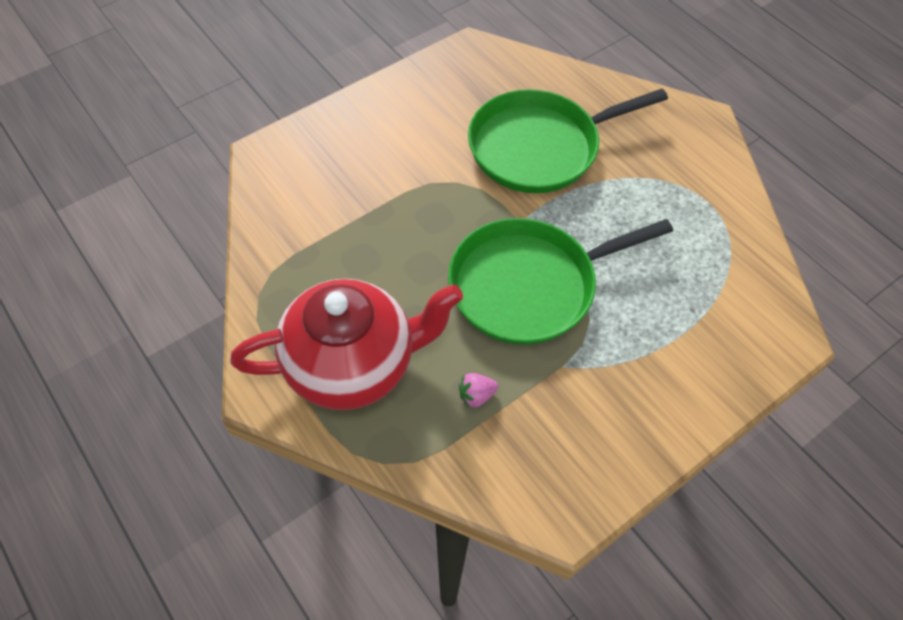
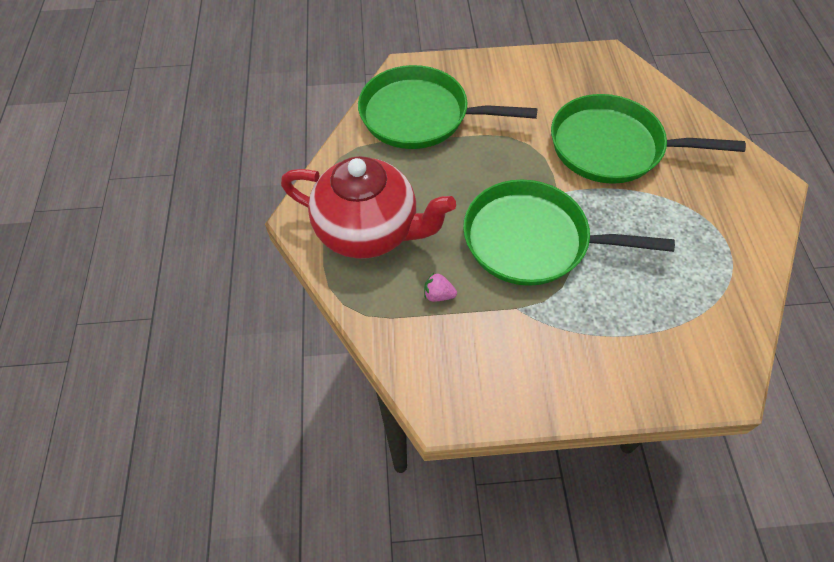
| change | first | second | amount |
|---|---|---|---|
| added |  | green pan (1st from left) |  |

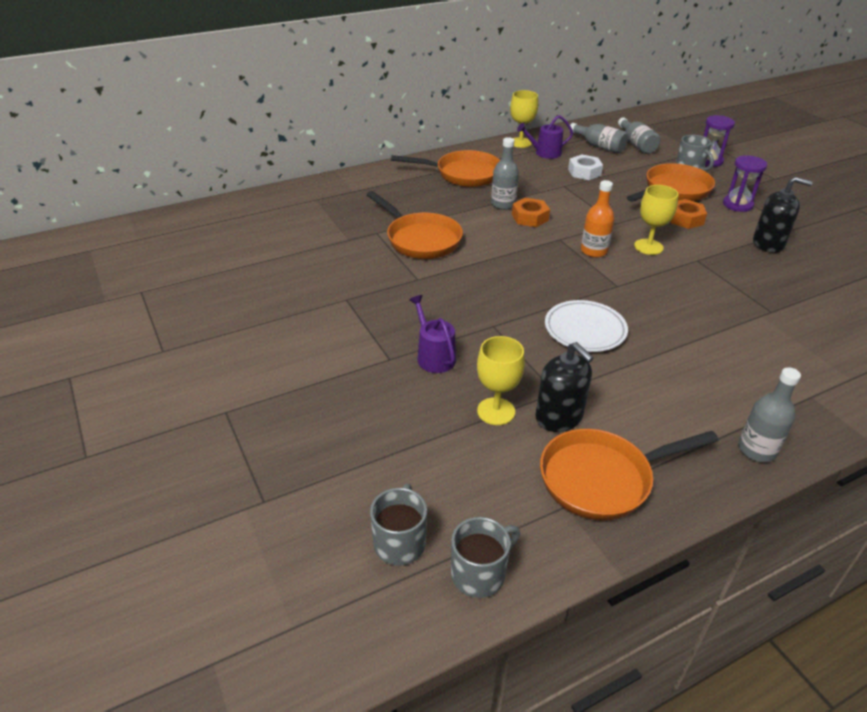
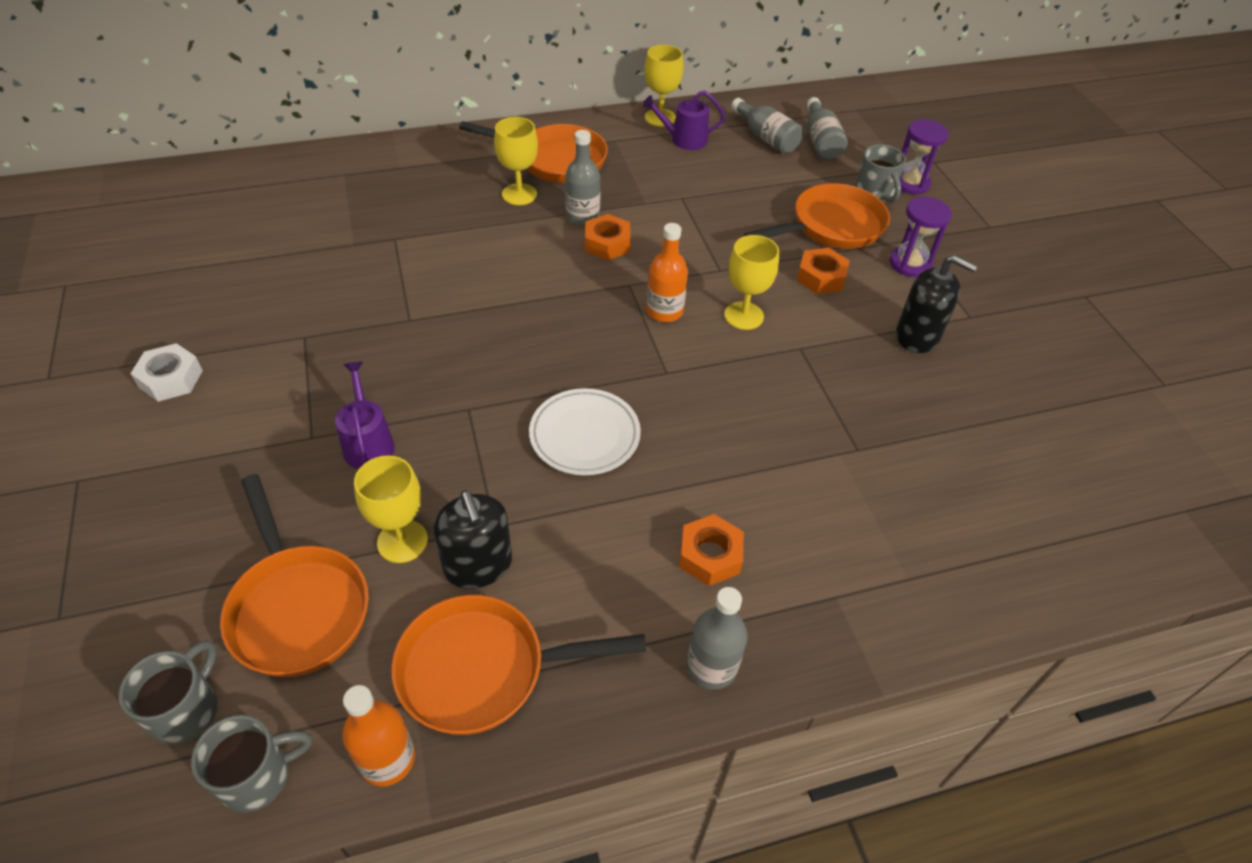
| change | first | second | amount |
|---|---|---|---|
| moved | orange pan (1st from left) |  |  |
| moved | white nut |  |  |
| added |  | orange bottle (1st from left) |  |
| added |  | yellow goblet (2nd from left) |  |
| added |  | orange nut (2nd from left) |  |

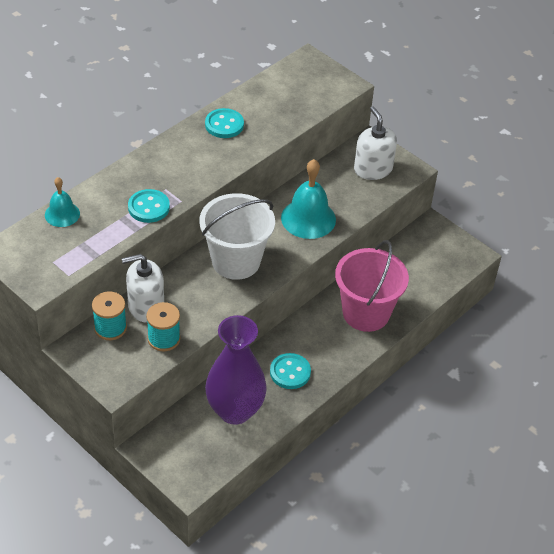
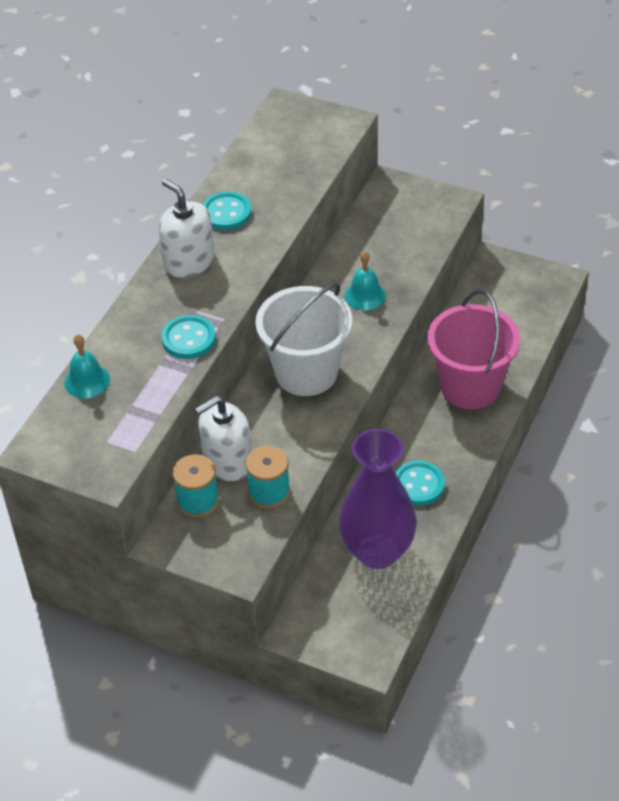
| change | first | second | amount |
|---|---|---|---|
| resized | turquoise bell (2nd from left) |  | x0.59 |
| moved | white soap dispenser (2nd from left in the first image) | white soap dispenser (1st from left) |  |

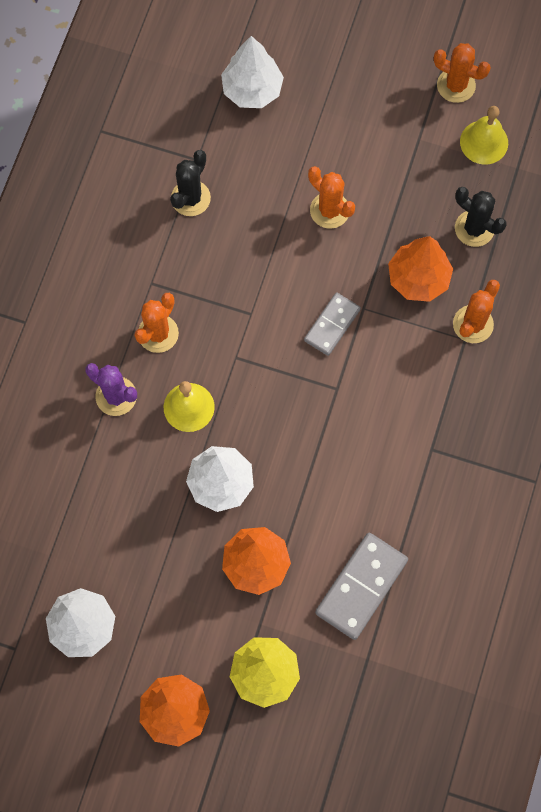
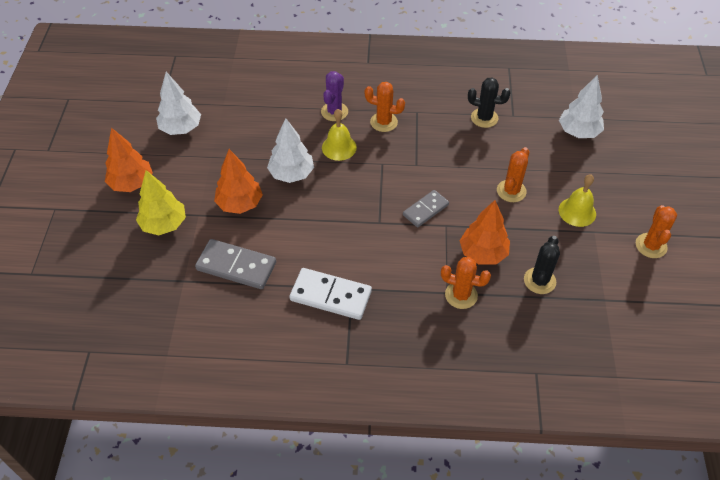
| change | first | second | amount |
|---|---|---|---|
| turned | grey domino (1st from left in the first image) | grey domino (2nd from left) | 60 degrees counterclockwise |
| moved | yellow bell (2nd from left) |  |  |
| added |  | white domino |  |

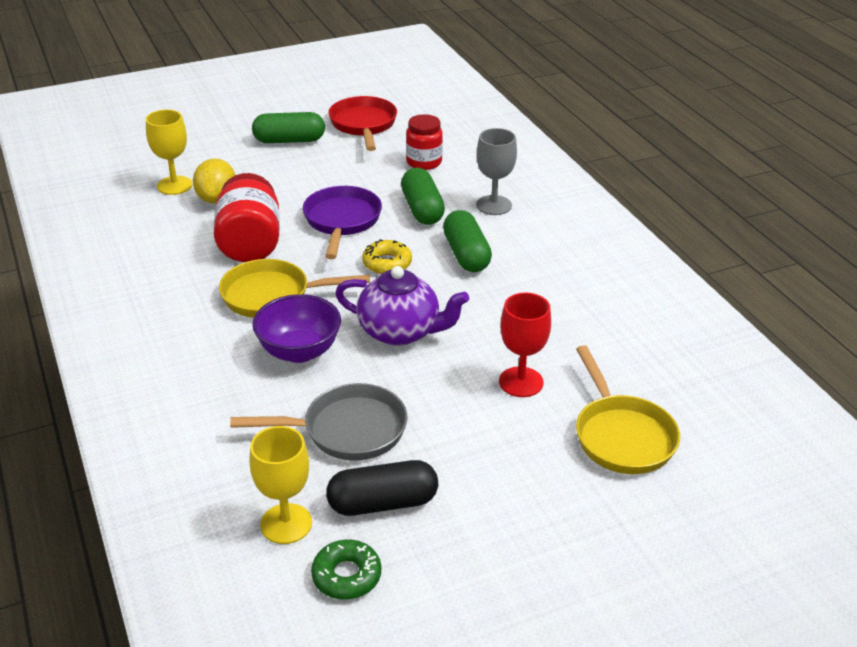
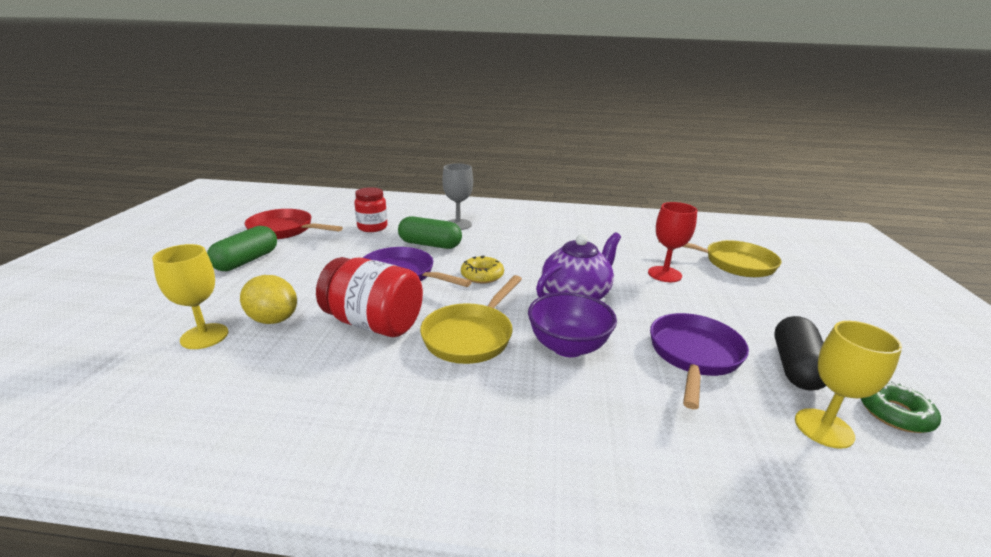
| change | first | second | amount |
|---|---|---|---|
| recoloured | grey pan | purple pan (2nd from left) |  |
| removed | green capsule (3rd from left) |  |  |

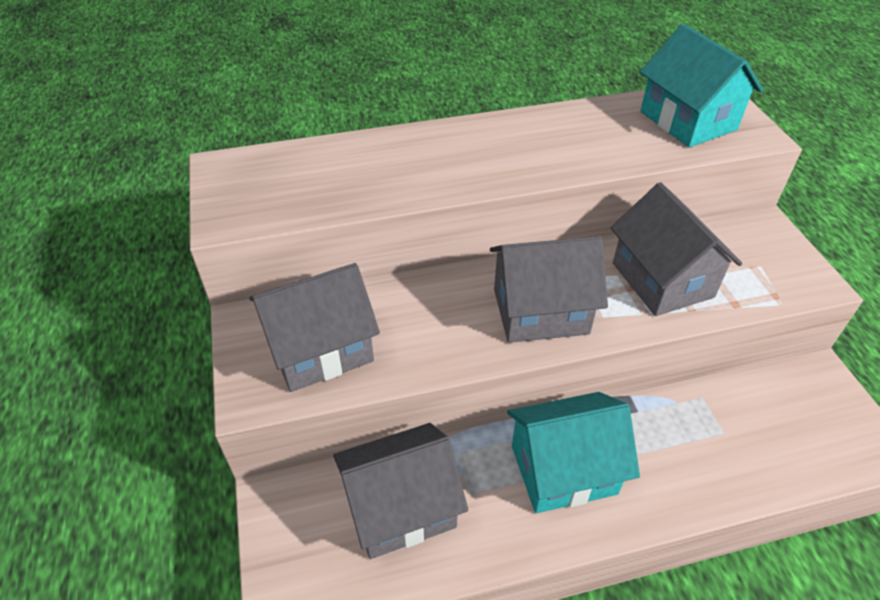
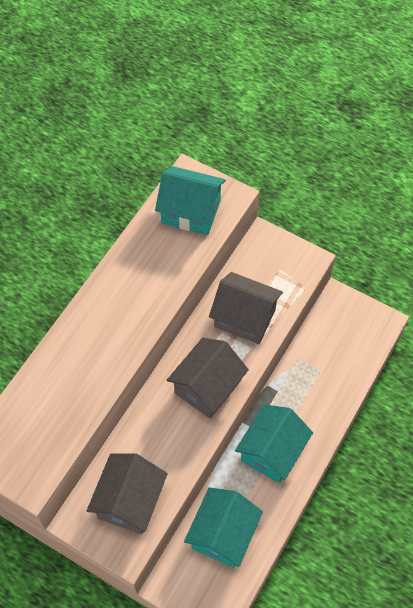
| change | first | second | amount |
|---|---|---|---|
| recoloured | grey house (2nd from left) | turquoise house (2nd from left) |  |

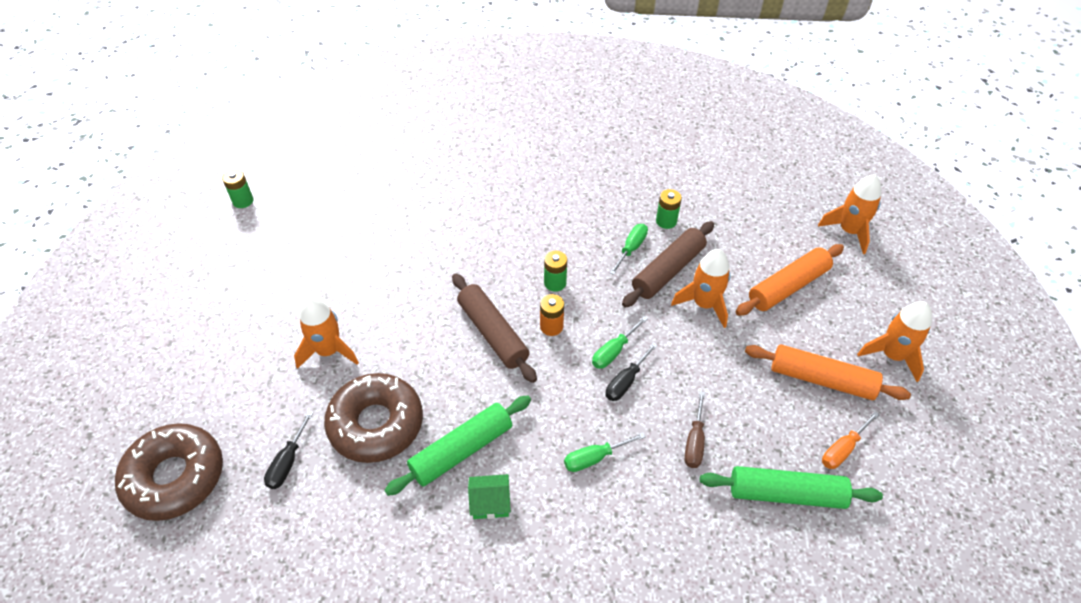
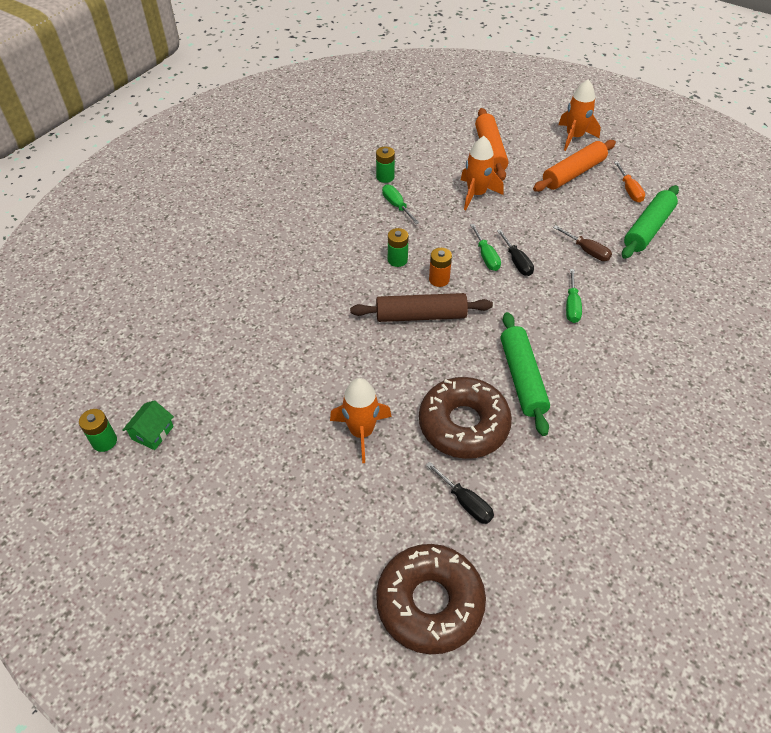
| change | first | second | amount |
|---|---|---|---|
| moved | green house |  |  |
| removed | brown rolling pin (2nd from left) |  |  |
| removed | orange rocket (3rd from left) |  |  |

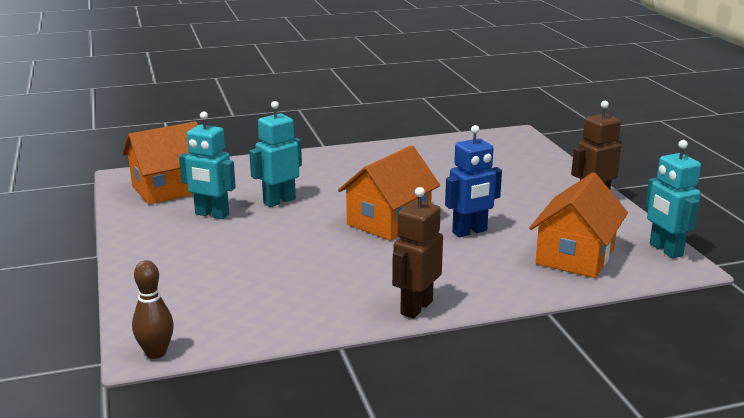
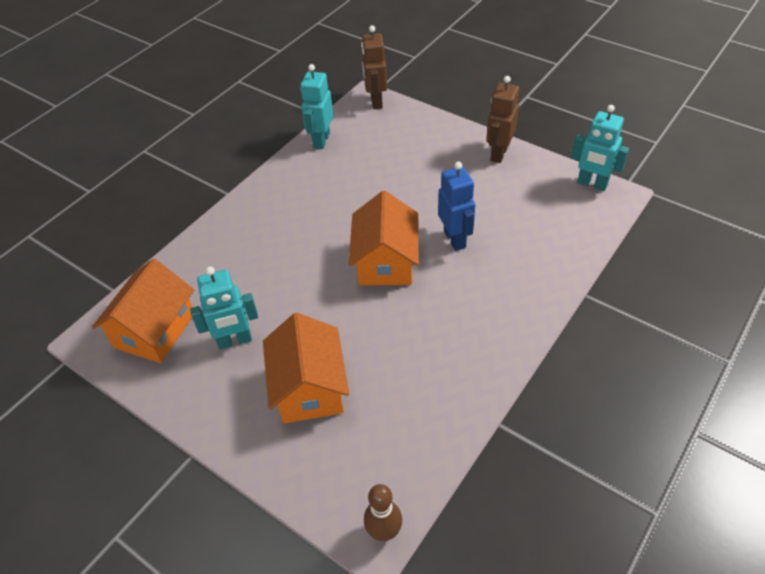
| change | first | second | amount |
|---|---|---|---|
| moved | turquoise robot (2nd from left) |  |  |
| moved | brown robot (1st from left) |  |  |
| turned | blue robot |  | 45 degrees counterclockwise |
| moved | orange house (3rd from left in the first image) | orange house (2nd from left) |  |

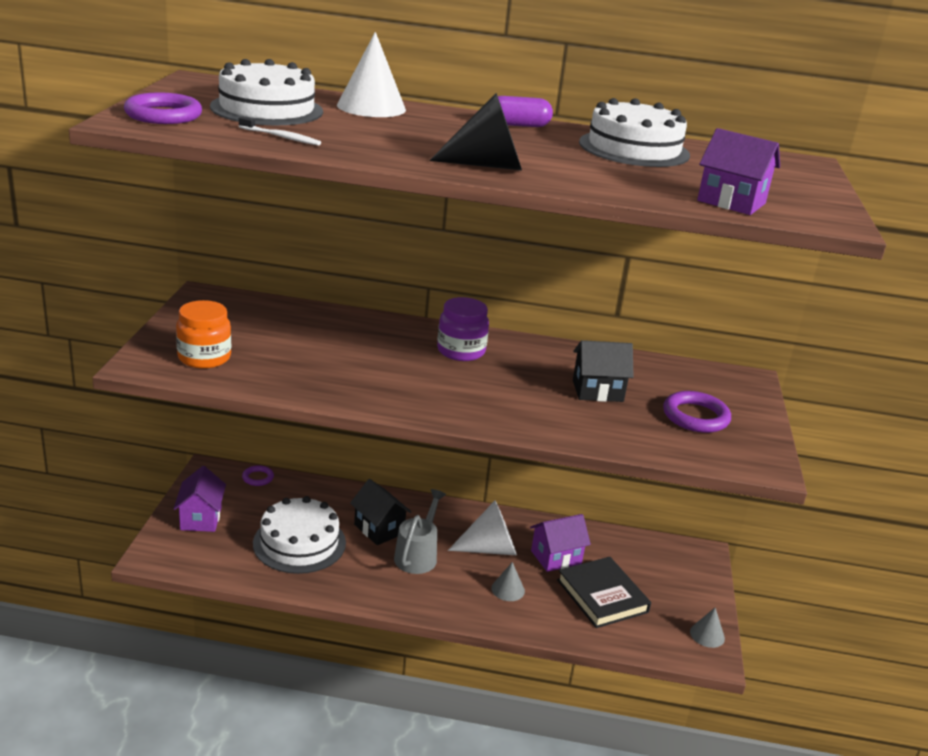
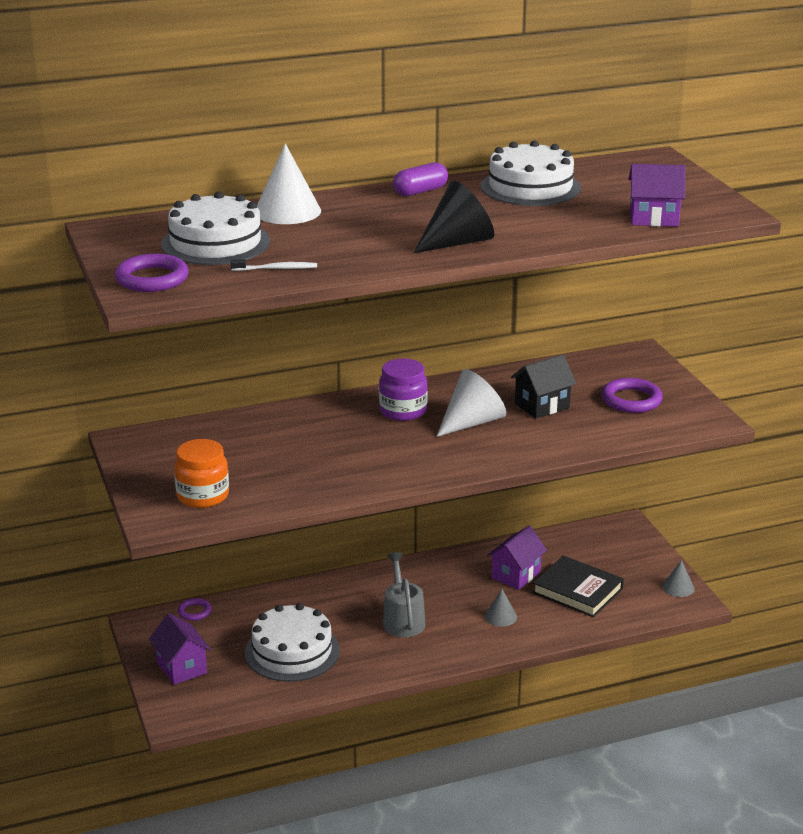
| change | first | second | amount |
|---|---|---|---|
| removed | black house (1st from left) |  |  |
| moved | white cone (2nd from left) |  |  |

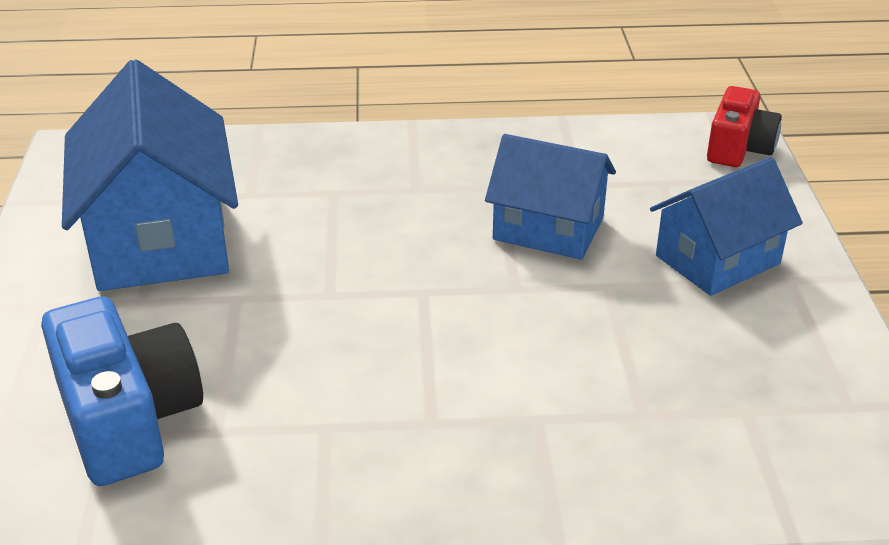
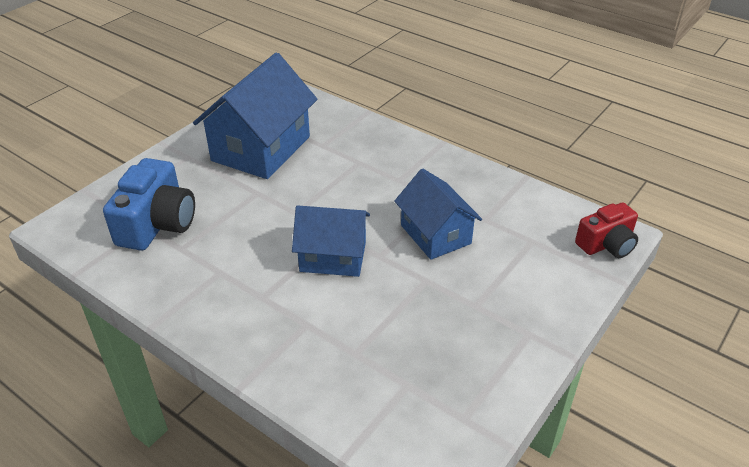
| change | first | second | amount |
|---|---|---|---|
| moved | blue house (3rd from left in the first image) | blue house (2nd from left) |  |

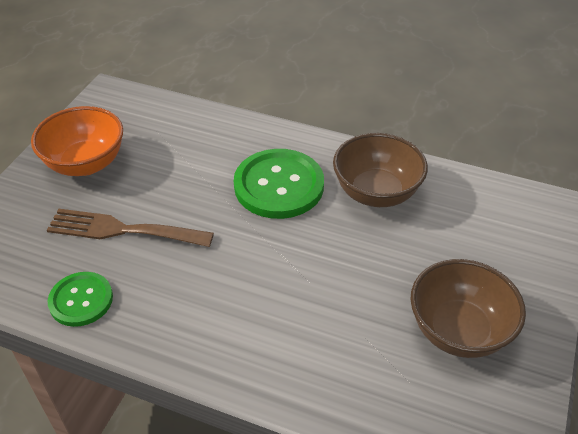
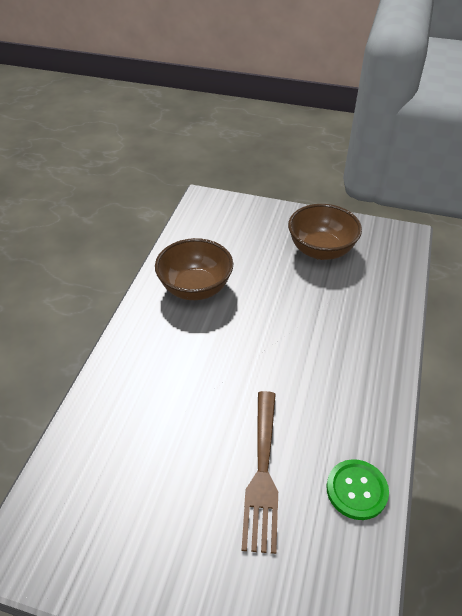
| change | first | second | amount |
|---|---|---|---|
| removed | orange bowl |  |  |
| removed | green button (2nd from left) |  |  |

